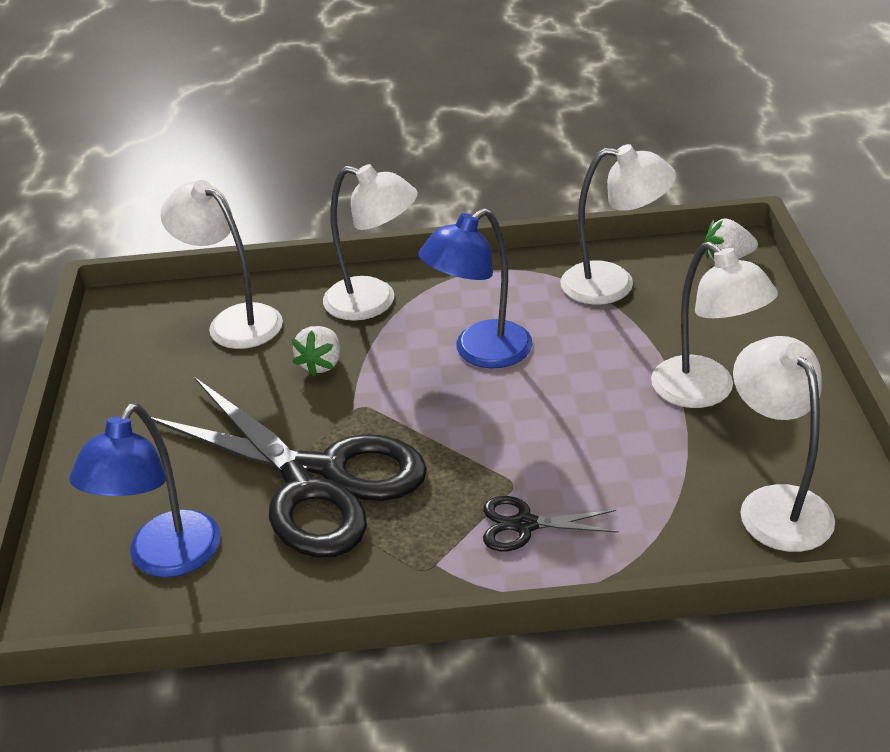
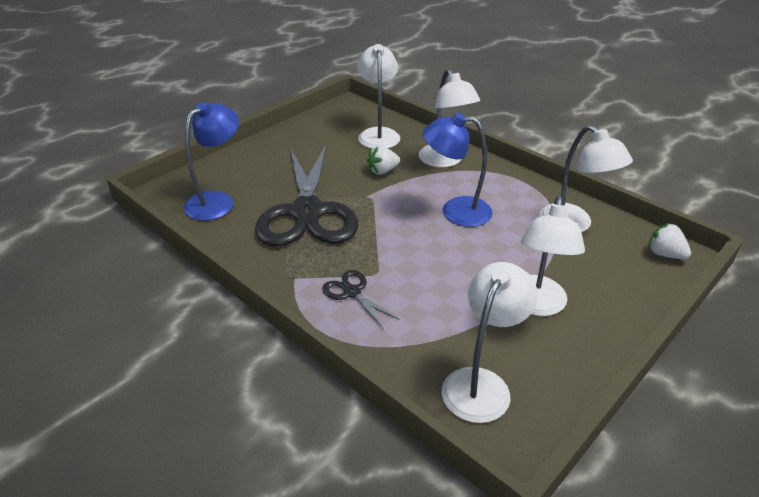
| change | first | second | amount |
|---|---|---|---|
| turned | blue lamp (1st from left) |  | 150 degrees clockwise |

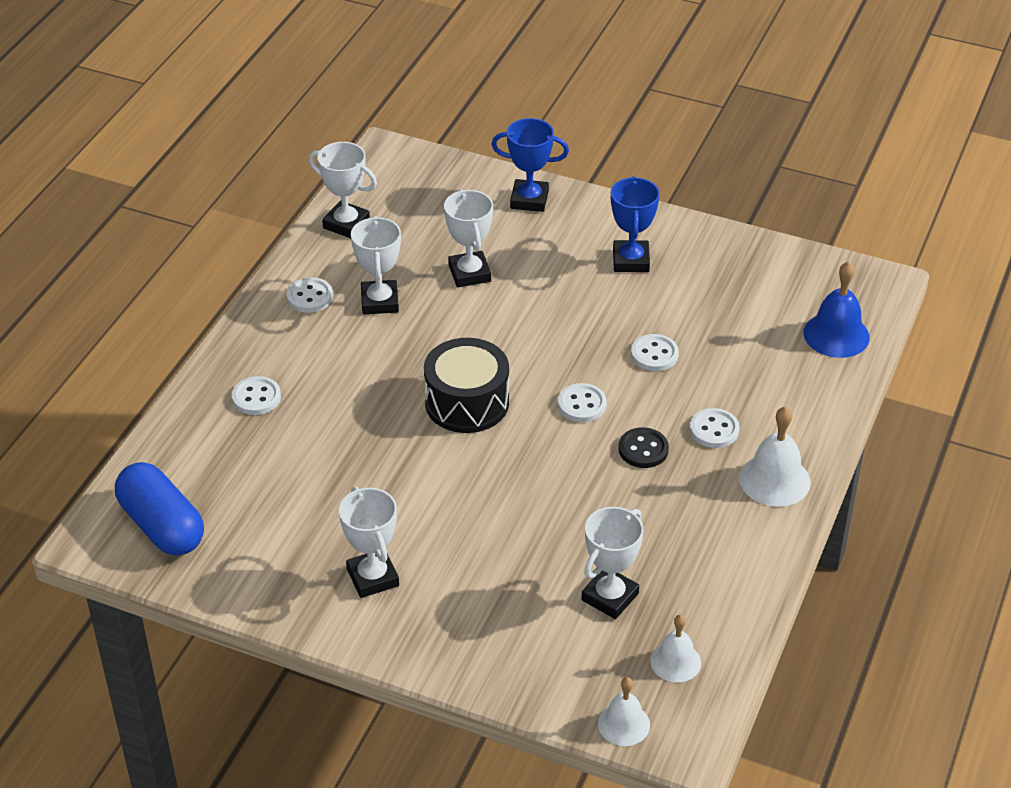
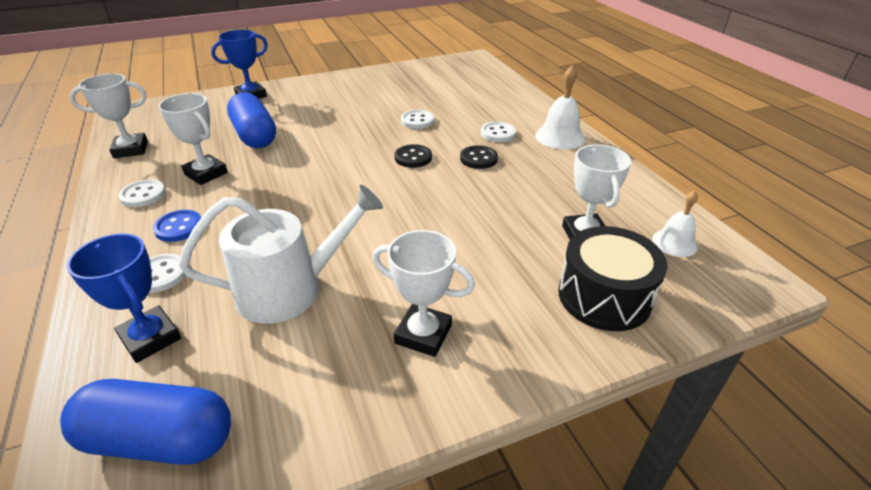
| change | first | second | amount |
|---|---|---|---|
| moved | black drum |  |  |
| replaced | white trophy (4th from left) | blue capsule (2nd from left) |  |
| recoloured | white button (3rd from left) | black button (1st from left) |  |
| removed | white bell (1st from left) |  |  |
| moved | blue trophy (2nd from left in the first image) | blue trophy (1st from left) |  |
| removed | blue bell |  |  |
| added |  | blue button |  |
| added |  | white watering can |  |

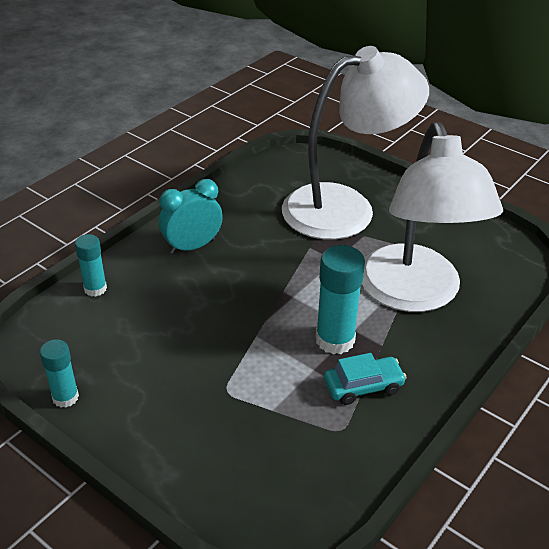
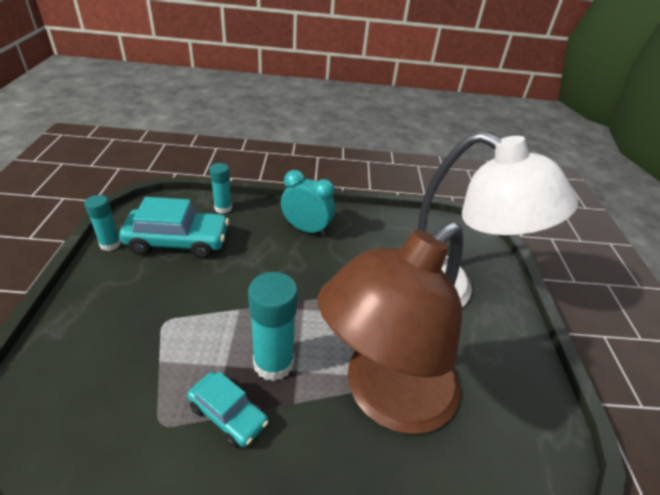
| change | first | second | amount |
|---|---|---|---|
| recoloured | white lamp (2nd from left) | brown lamp |  |
| added |  | turquoise car (1st from left) |  |

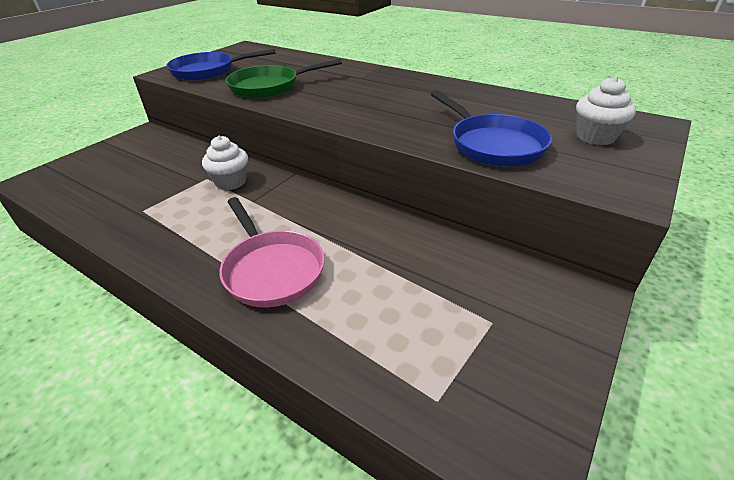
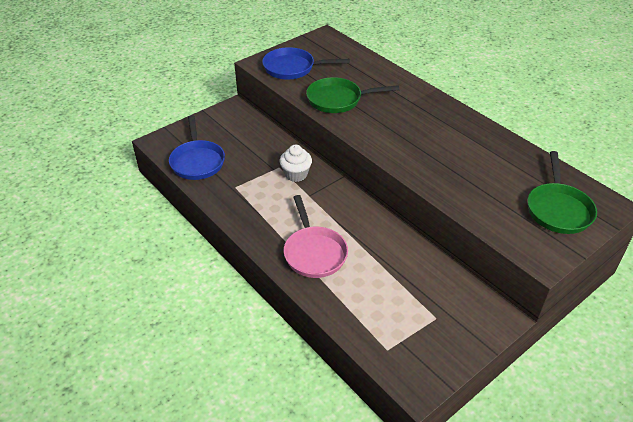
| change | first | second | amount |
|---|---|---|---|
| moved | blue pan (2nd from left in the first image) | blue pan (1st from left) |  |
| replaced | white cupcake (2nd from left) | green pan (2nd from left) |  |

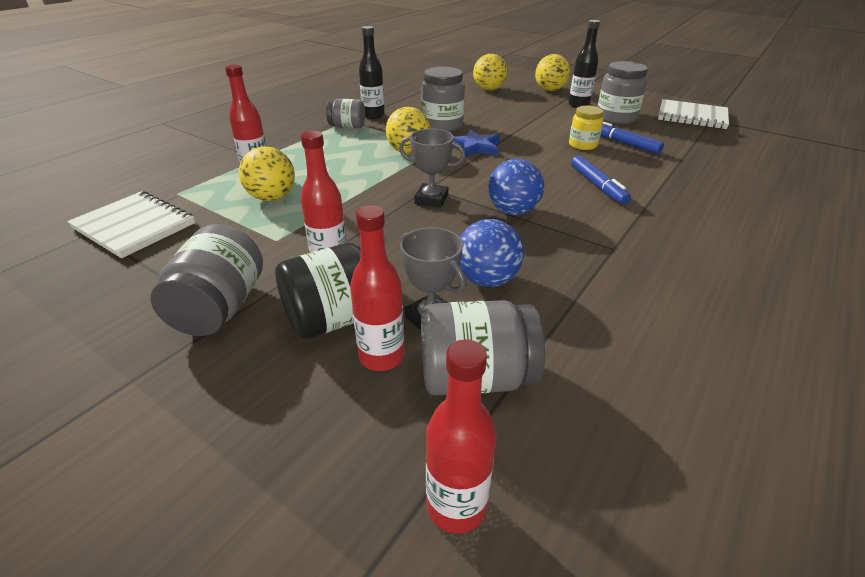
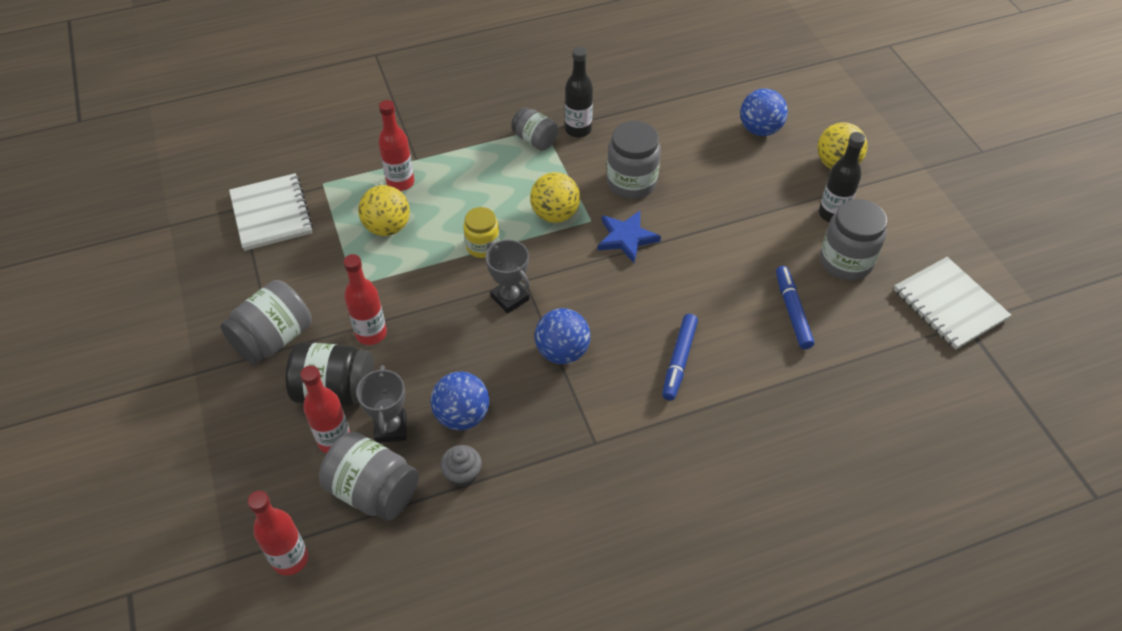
| change | first | second | amount |
|---|---|---|---|
| recoloured | yellow ball (3rd from left) | blue ball (3rd from left) |  |
| moved | yellow jar |  |  |
| added |  | grey cupcake |  |

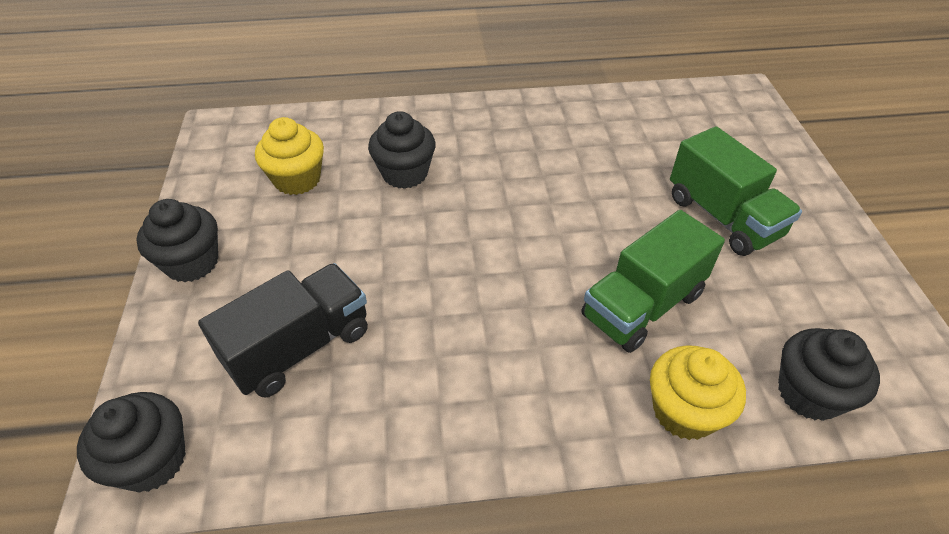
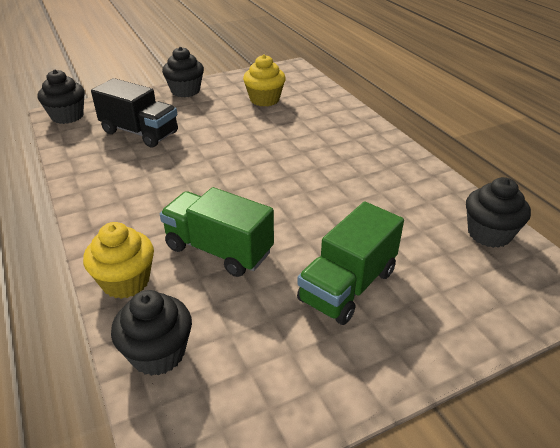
| change | first | second | amount |
|---|---|---|---|
| moved | black cupcake (3rd from left in the first image) | black cupcake (4th from left) |  |

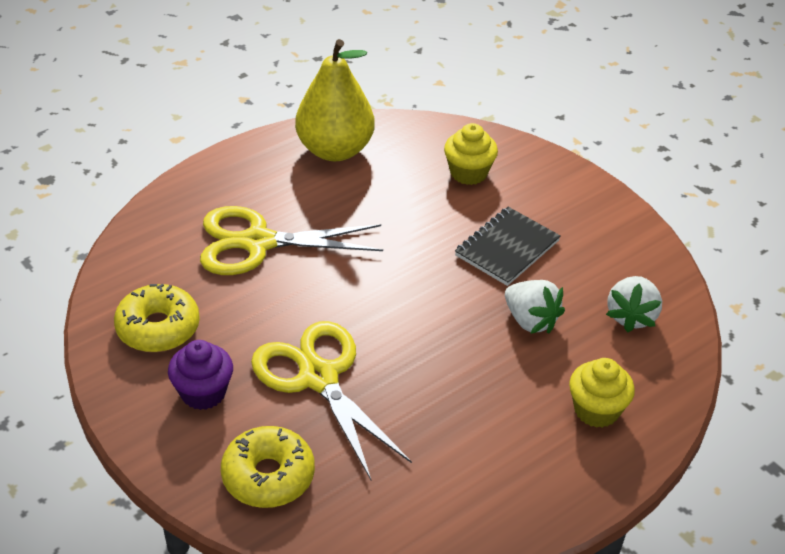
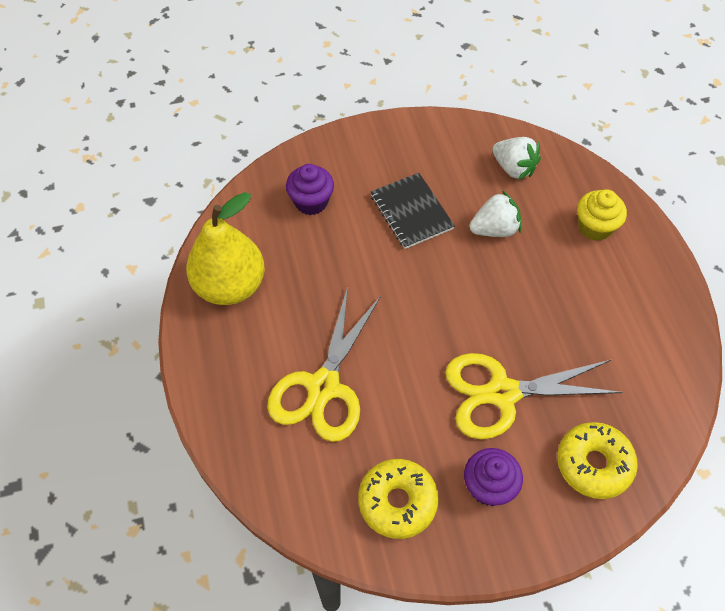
| change | first | second | amount |
|---|---|---|---|
| recoloured | yellow cupcake (1st from left) | purple cupcake (1st from left) |  |

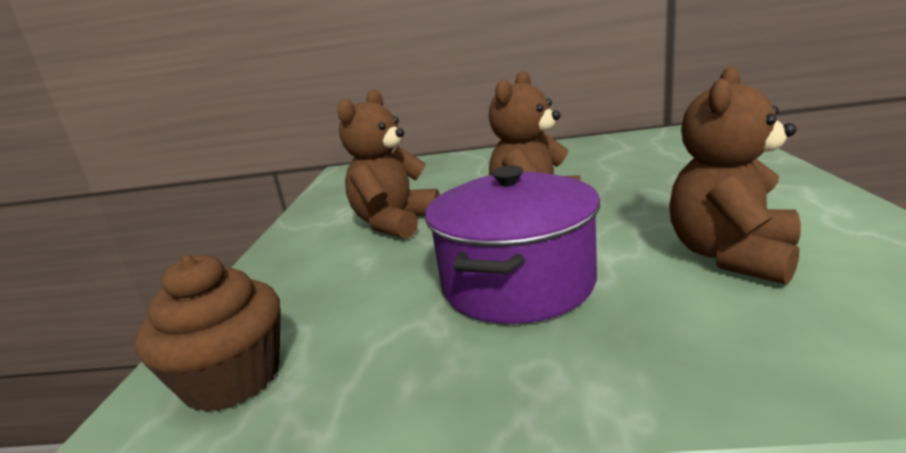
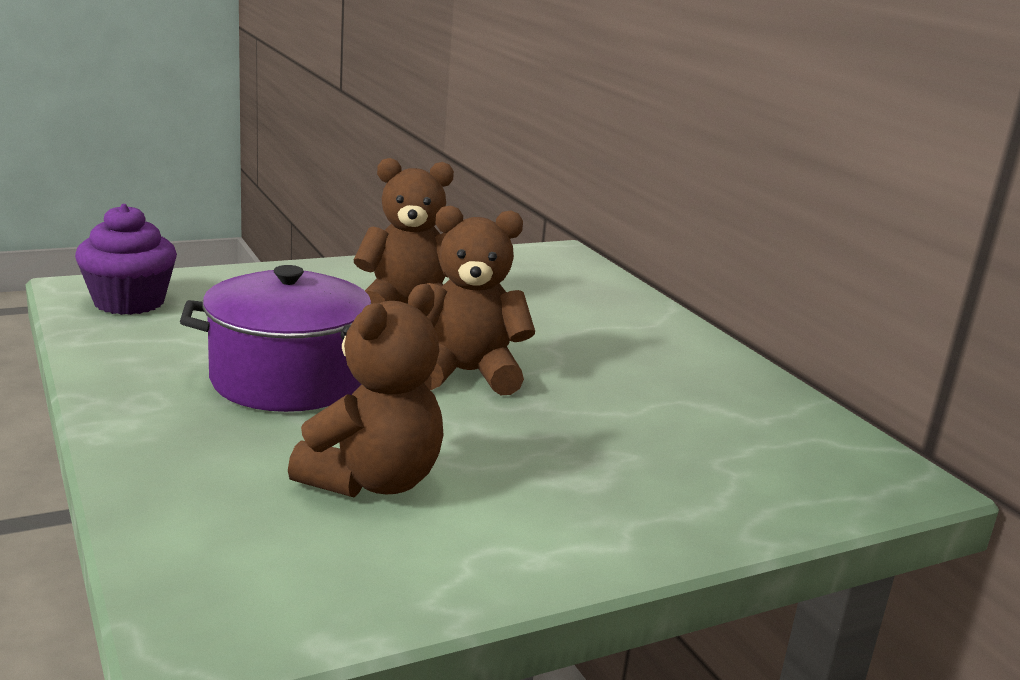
| change | first | second | amount |
|---|---|---|---|
| recoloured | brown cupcake | purple cupcake |  |
| turned | brown teddy bear (3rd from left in the first image) | brown teddy bear (1st from left) | 120 degrees clockwise |

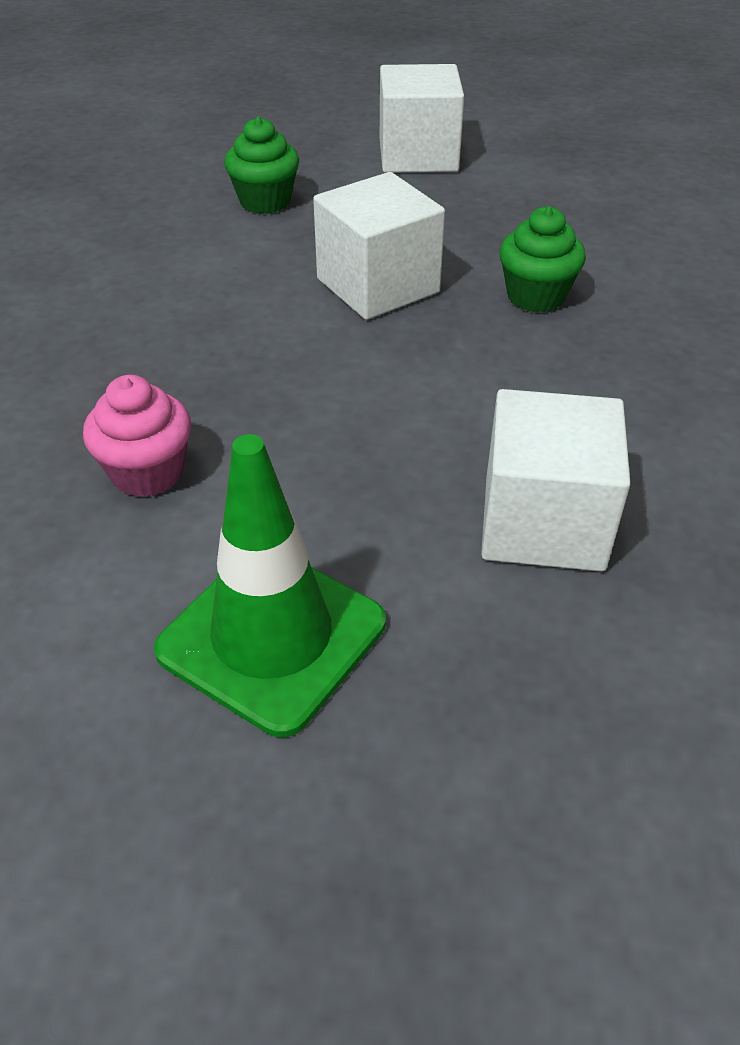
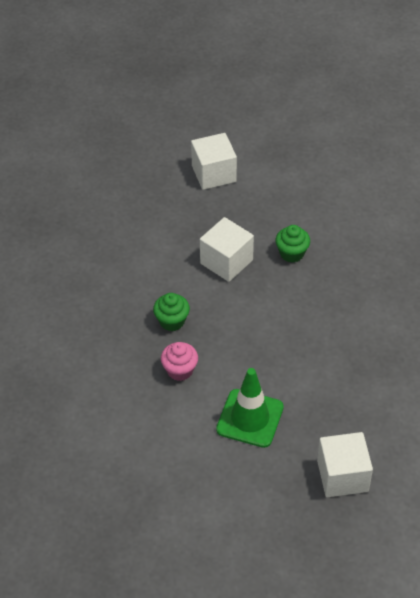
| change | first | second | amount |
|---|---|---|---|
| moved | green cupcake (1st from left) |  |  |
| moved | white cube (3rd from left) |  |  |

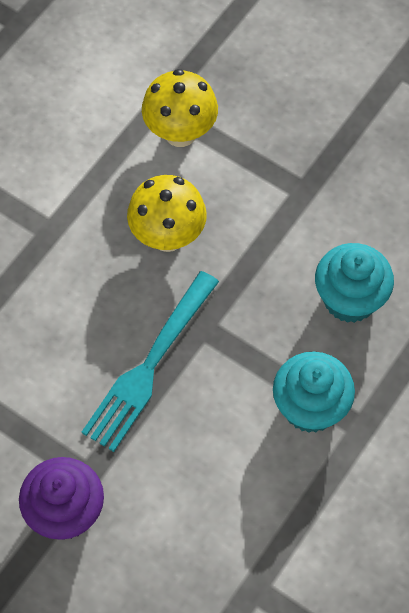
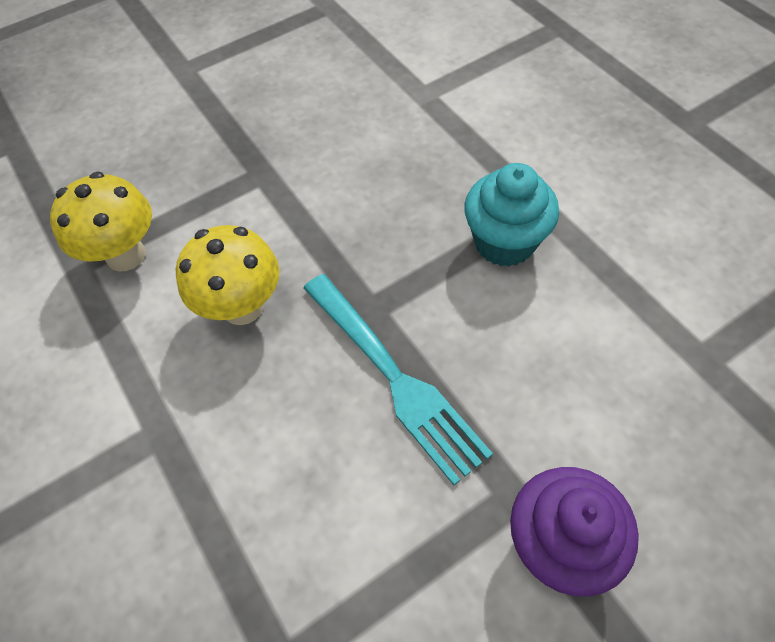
| change | first | second | amount |
|---|---|---|---|
| removed | turquoise cupcake (2nd from left) |  |  |

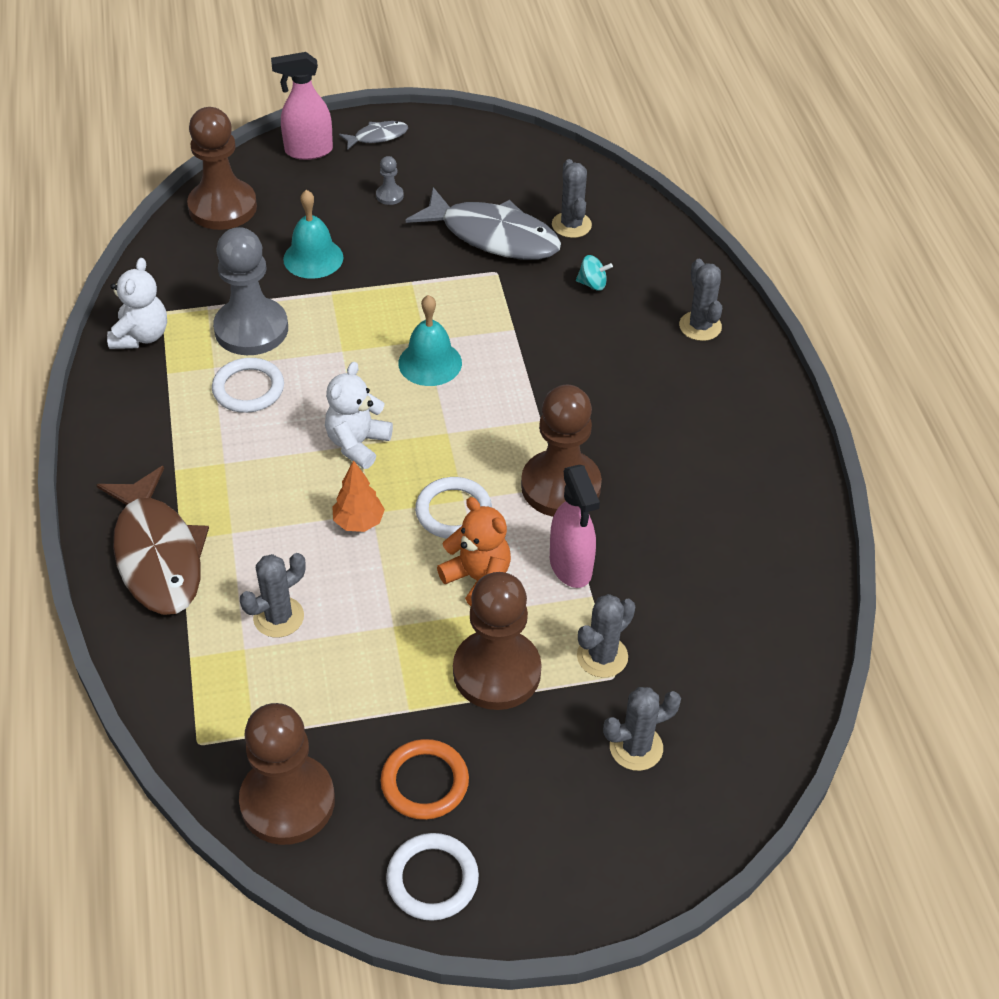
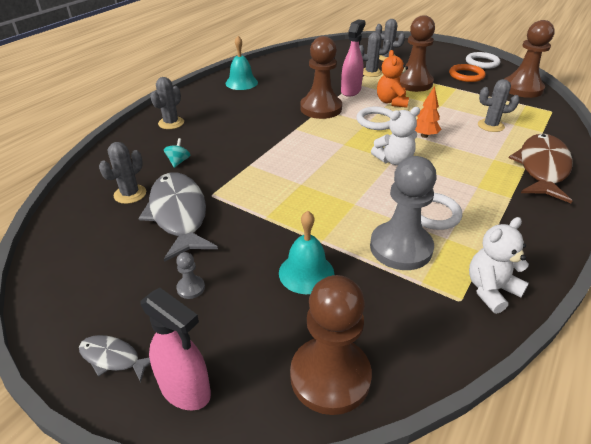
| change | first | second | amount |
|---|---|---|---|
| moved | turquoise bell (2nd from left in the first image) | turquoise bell (1st from left) |  |
| turned | turquoise spinning top |  | 45 degrees clockwise |

